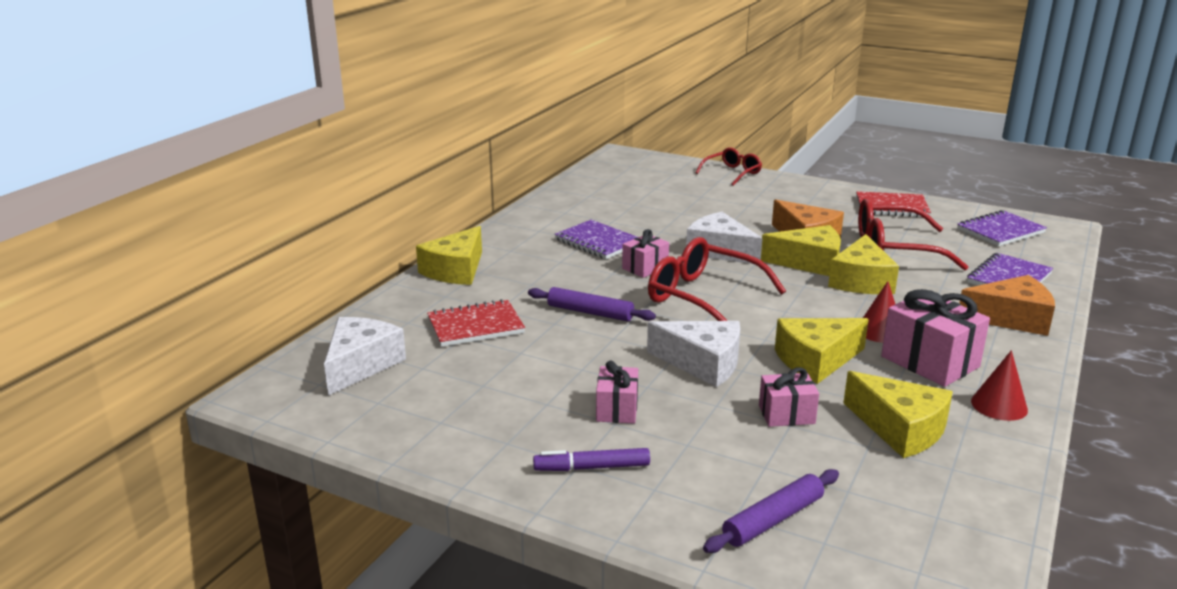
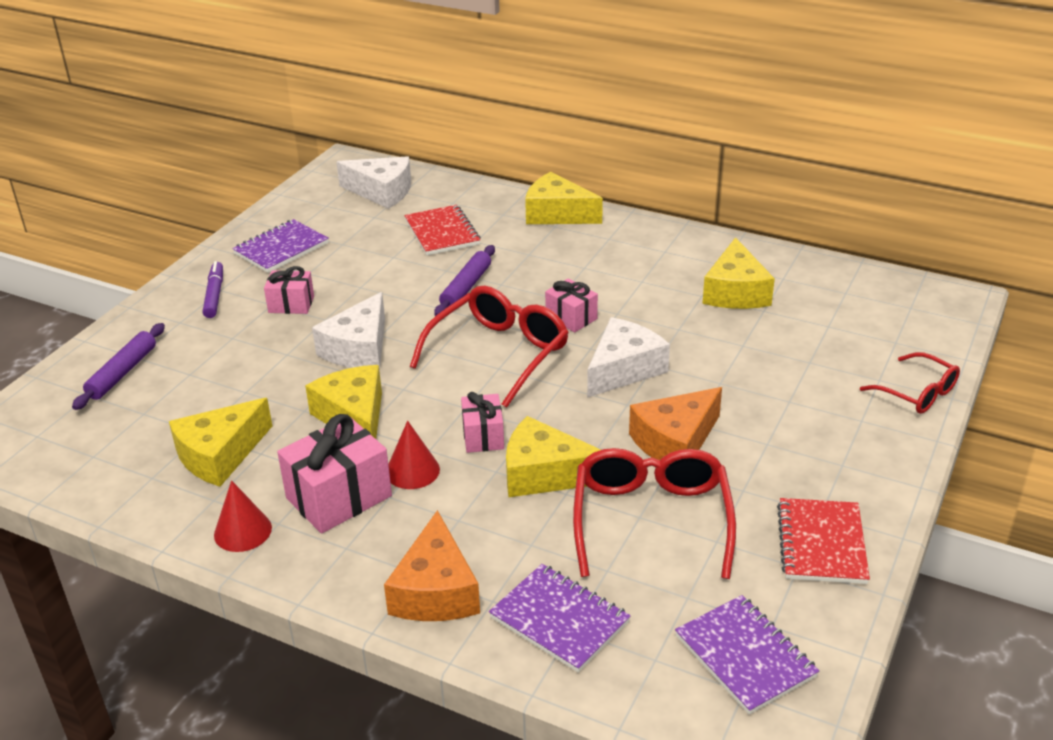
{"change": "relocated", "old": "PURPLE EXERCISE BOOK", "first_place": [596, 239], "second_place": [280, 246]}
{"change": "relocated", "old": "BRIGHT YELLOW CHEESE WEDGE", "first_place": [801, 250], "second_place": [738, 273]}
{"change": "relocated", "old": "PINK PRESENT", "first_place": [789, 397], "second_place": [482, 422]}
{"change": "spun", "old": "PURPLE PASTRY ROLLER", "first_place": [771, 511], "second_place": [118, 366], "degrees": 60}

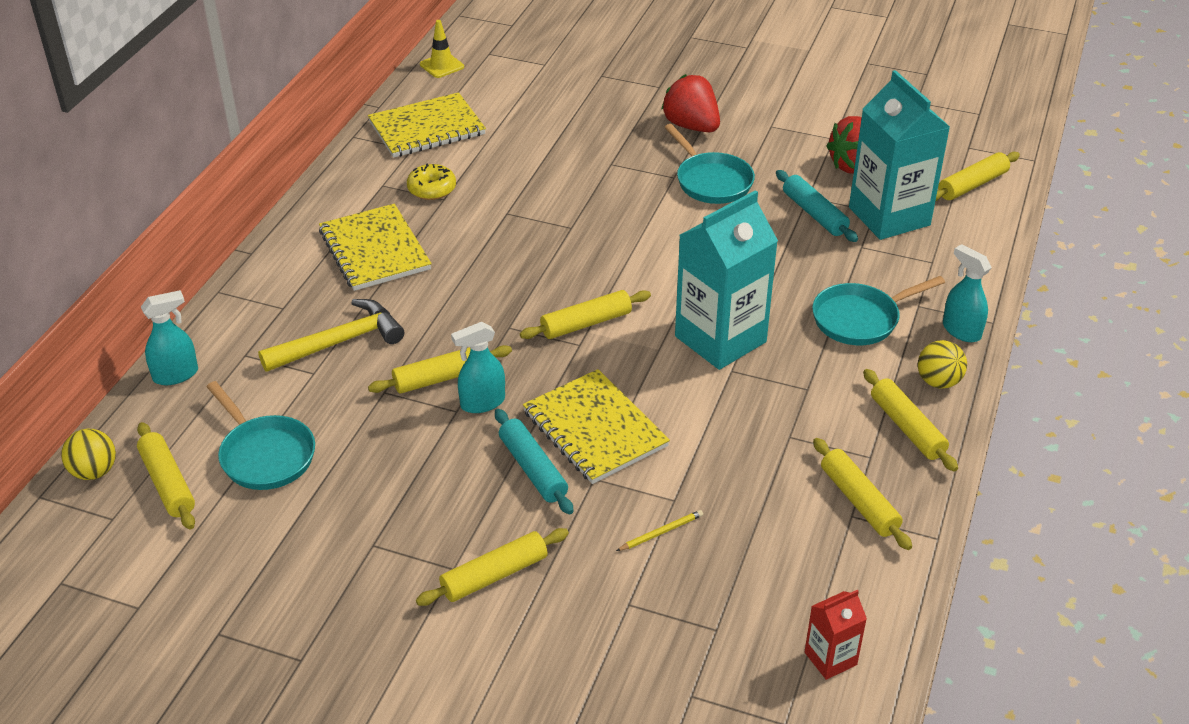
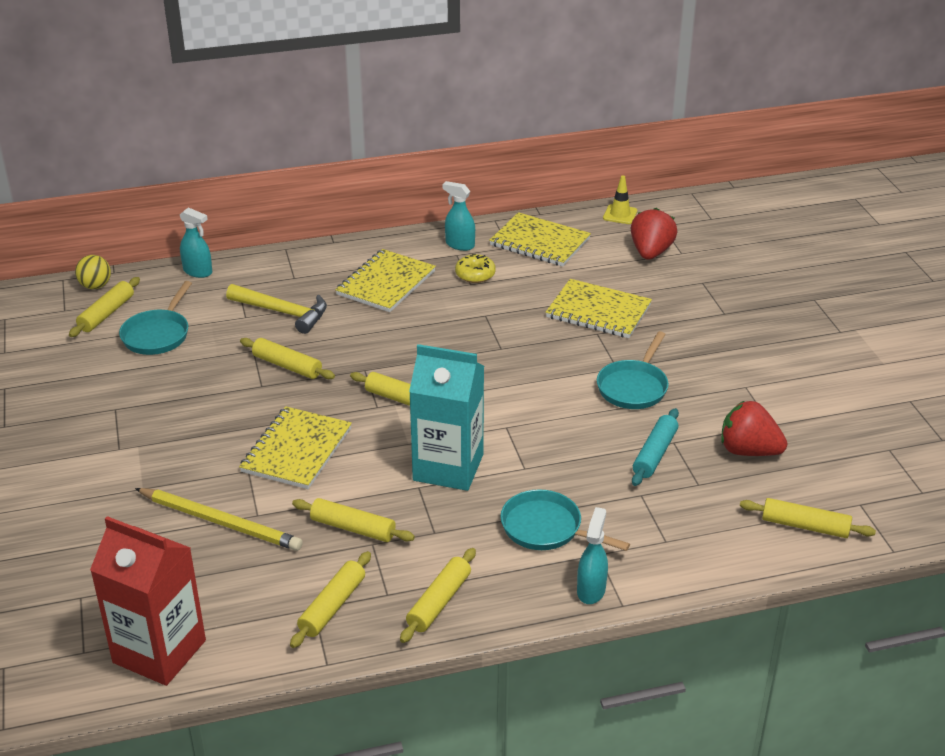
{"change": "missing", "old": "TURQUOISE JUICE CARTON", "first_place": [899, 155]}
{"change": "relocated", "old": "CRIMSON TOY STRAWBERRY", "first_place": [690, 103], "second_place": [654, 234]}
{"change": "relocated", "old": "TURQUOISE SPRAYER", "first_place": [478, 367], "second_place": [458, 216]}
{"change": "missing", "old": "BRIGHT YELLOW SPHERE", "first_place": [942, 364]}
{"change": "missing", "old": "TURQUOISE PASTRY ROLLER", "first_place": [534, 461]}
{"change": "size", "old": "BRIGHT YELLOW LEAD PENCIL", "first_place": [659, 530], "second_place": [219, 519], "factor": 2.42}
{"change": "relocated", "old": "BRIGHT YELLOW PASTRY ROLLER", "first_place": [492, 567], "second_place": [353, 520]}
{"change": "size", "old": "CRIMSON JUICE CARTON", "first_place": [836, 635], "second_place": [148, 601], "factor": 2.13}
{"change": "appeared", "new": "BRIGHT YELLOW EXERCISE BOOK", "second_place": [599, 308]}

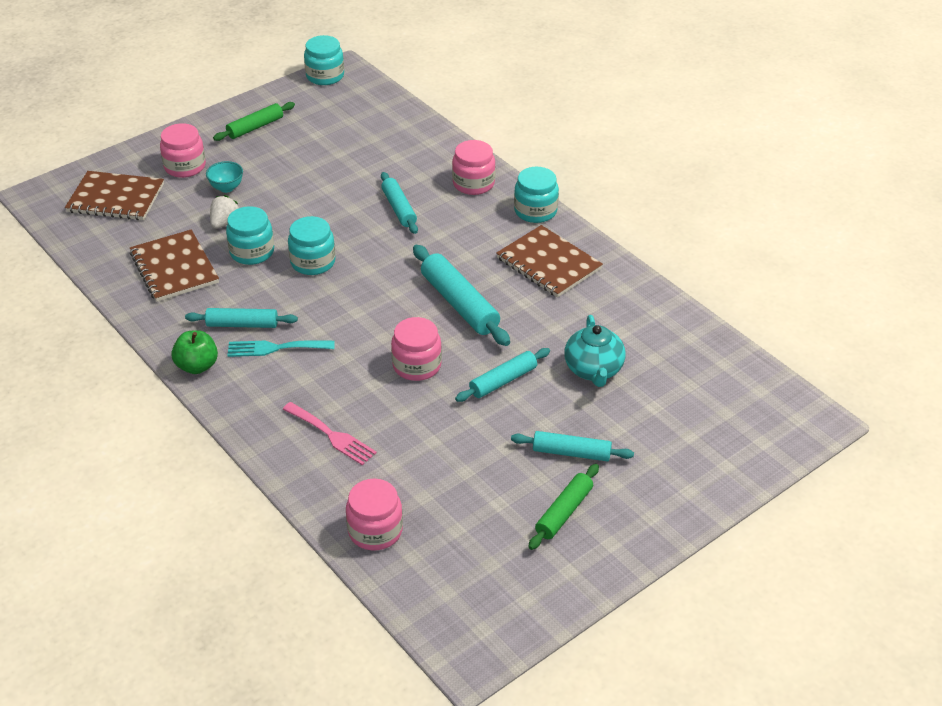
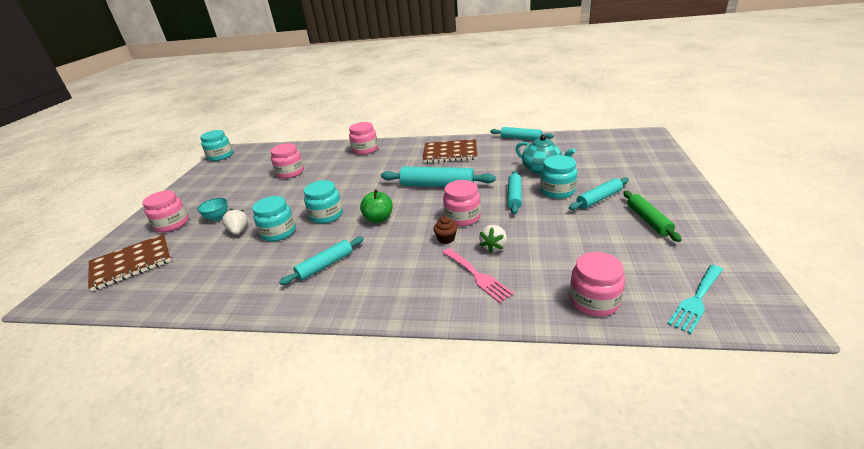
{"change": "missing", "old": "GREEN PASTRY ROLLER", "first_place": [254, 121]}
{"change": "relocated", "old": "TURQUOISE JAR", "first_place": [536, 195], "second_place": [558, 177]}
{"change": "relocated", "old": "TURQUOISE PASTRY ROLLER", "first_place": [399, 203], "second_place": [522, 133]}
{"change": "missing", "old": "BROWN EXERCISE BOOK", "first_place": [174, 265]}
{"change": "relocated", "old": "GREEN APPLE FRUIT", "first_place": [194, 352], "second_place": [376, 206]}
{"change": "relocated", "old": "TURQUOISE DINNER FORK", "first_place": [281, 348], "second_place": [695, 299]}
{"change": "spun", "old": "PINK DINNER FORK", "first_place": [330, 433], "second_place": [478, 275], "degrees": 60}
{"change": "appeared", "new": "PINK JAR", "second_place": [287, 161]}
{"change": "appeared", "new": "BROWN CUPCAKE", "second_place": [445, 230]}
{"change": "appeared", "new": "WHITE TOY STRAWBERRY", "second_place": [493, 239]}

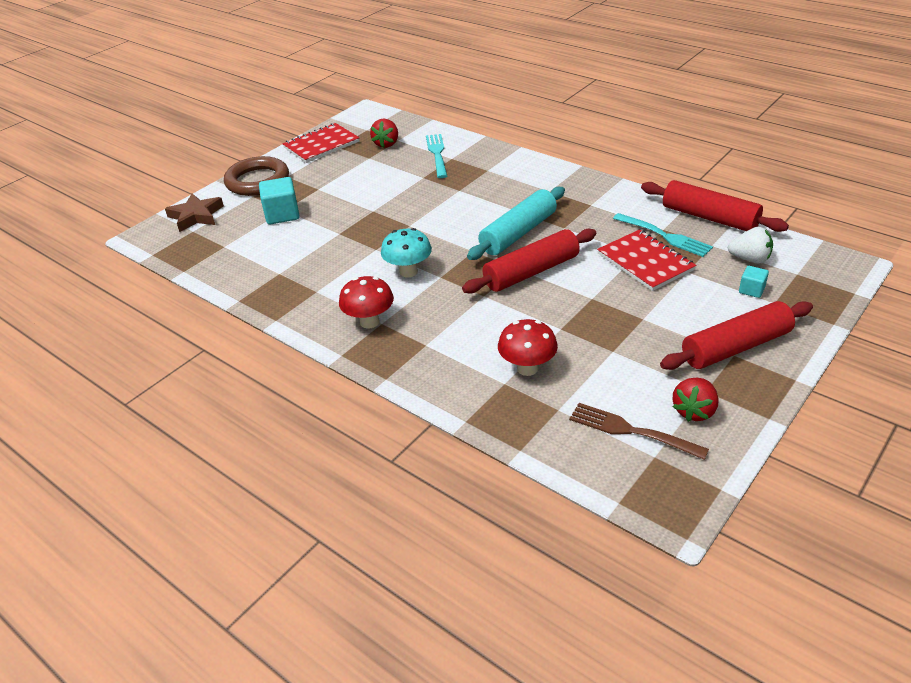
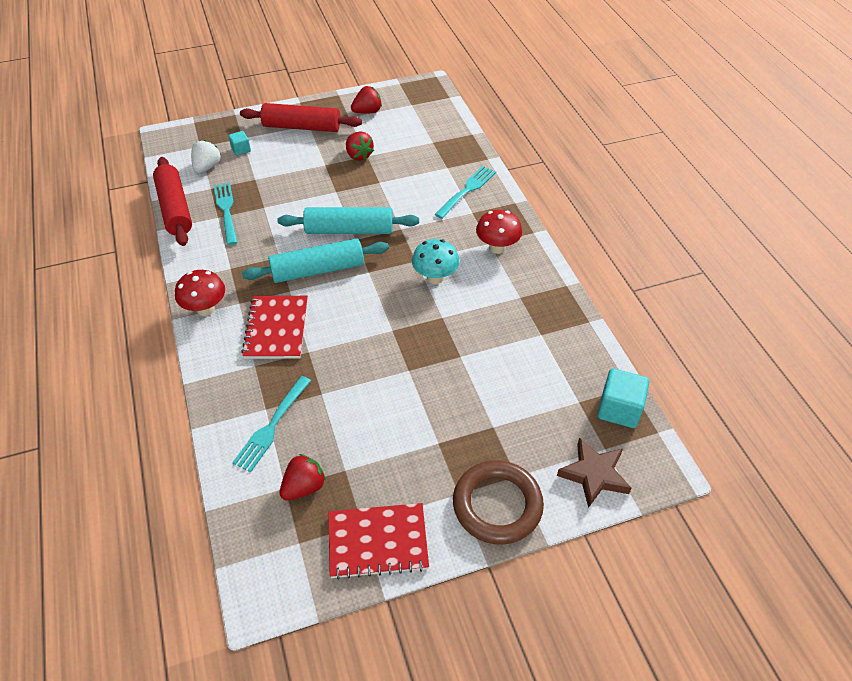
{"change": "relocated", "old": "TURQUOISE BLOCK", "first_place": [279, 200], "second_place": [623, 398]}
{"change": "spun", "old": "WHITE TOY STRAWBERRY", "first_place": [750, 245], "second_place": [206, 156], "degrees": 60}
{"change": "colour", "old": "CRIMSON PASTRY ROLLER", "new": "TURQUOISE PASTRY ROLLER", "first_place": [529, 261], "second_place": [348, 220]}
{"change": "relocated", "old": "CRIMSON EXERCISE BOOK", "first_place": [646, 260], "second_place": [274, 327]}
{"change": "relocated", "old": "CRIMSON MUSHROOM", "first_place": [528, 347], "second_place": [200, 293]}
{"change": "missing", "old": "BROWN DINNER FORK", "first_place": [639, 431]}
{"change": "appeared", "new": "CRIMSON TOY STRAWBERRY", "second_place": [360, 146]}
{"change": "appeared", "new": "TURQUOISE DINNER FORK", "second_place": [465, 192]}

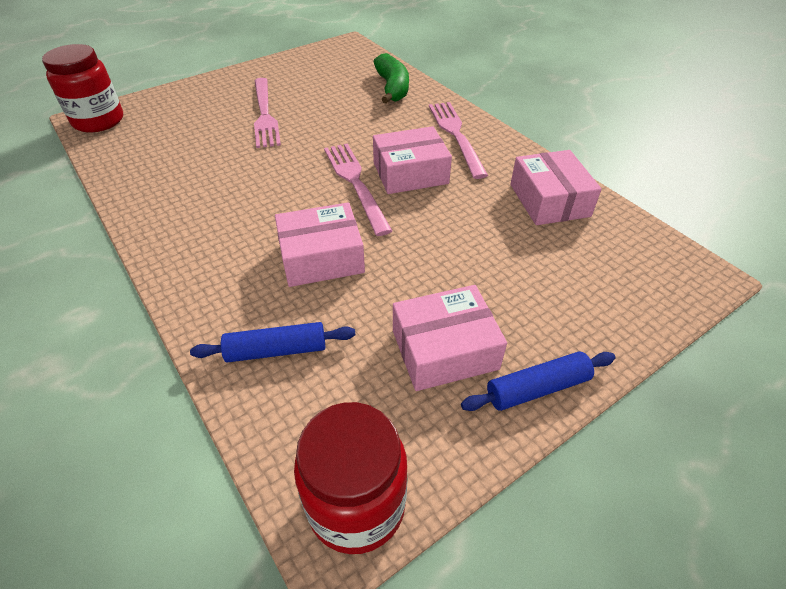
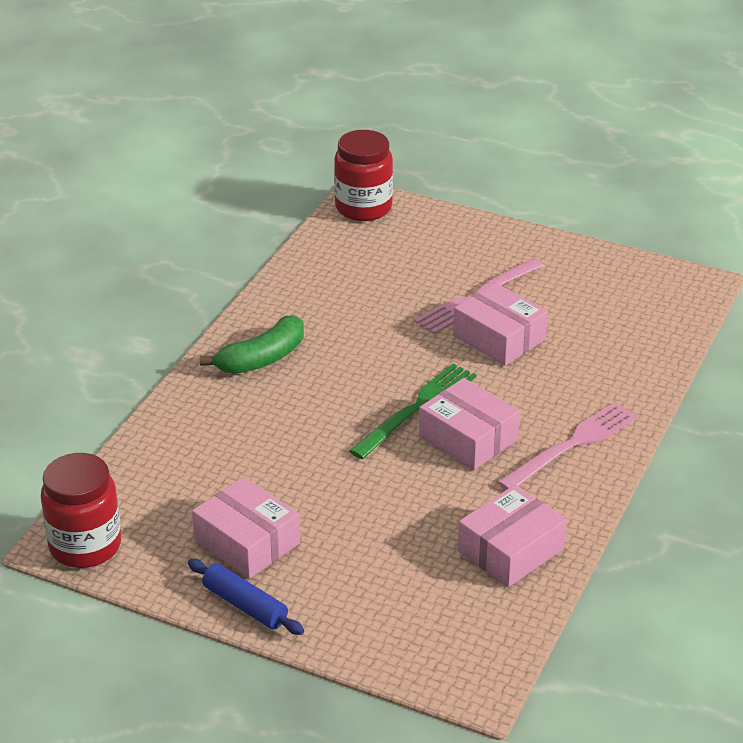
{"change": "relocated", "old": "GREEN TOY BANANA", "first_place": [391, 78], "second_place": [252, 344]}
{"change": "colour", "old": "PINK DINNER FORK", "new": "GREEN DINNER FORK", "first_place": [358, 190], "second_place": [413, 411]}
{"change": "relocated", "old": "PINK PARCEL", "first_place": [320, 244], "second_place": [500, 324]}
{"change": "missing", "old": "BLUE PASTRY ROLLER", "first_place": [273, 342]}

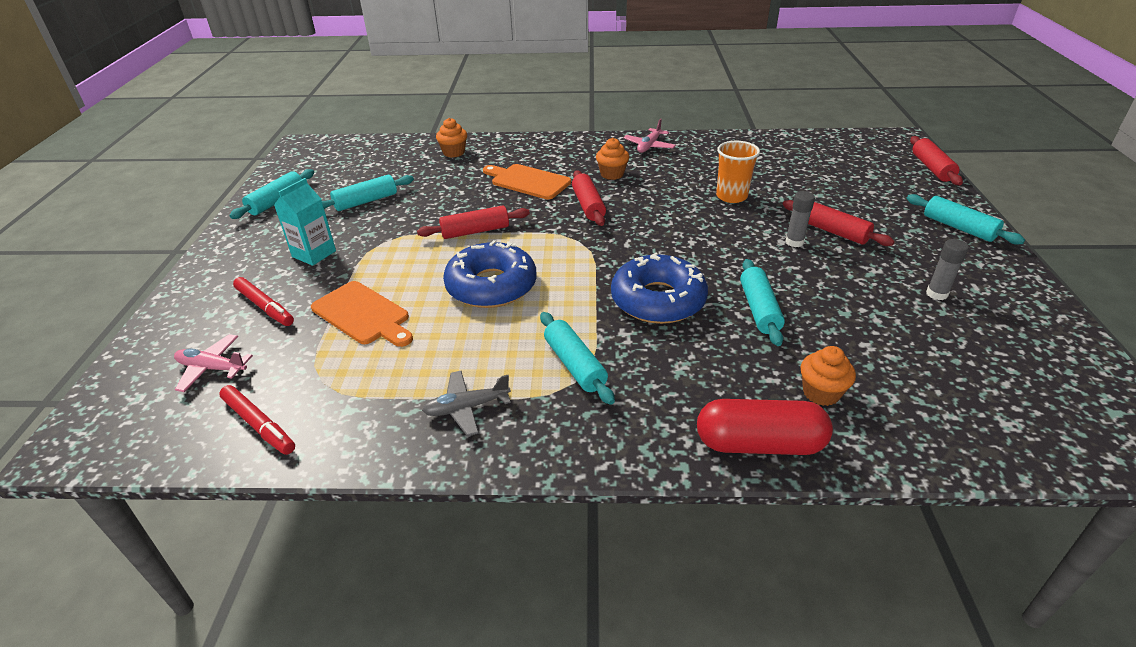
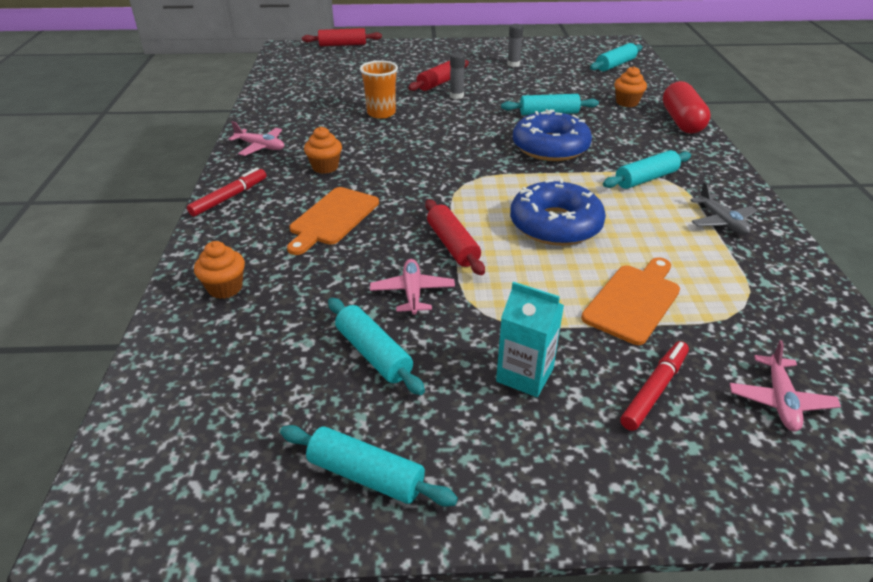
{"change": "missing", "old": "CRIMSON PASTRY ROLLER", "first_place": [589, 198]}
{"change": "relocated", "old": "TURQUOISE PASTRY ROLLER", "first_place": [966, 219], "second_place": [616, 57]}
{"change": "relocated", "old": "CRIMSON FELT PEN", "first_place": [257, 420], "second_place": [226, 192]}
{"change": "appeared", "new": "PINK PLANE", "second_place": [412, 287]}

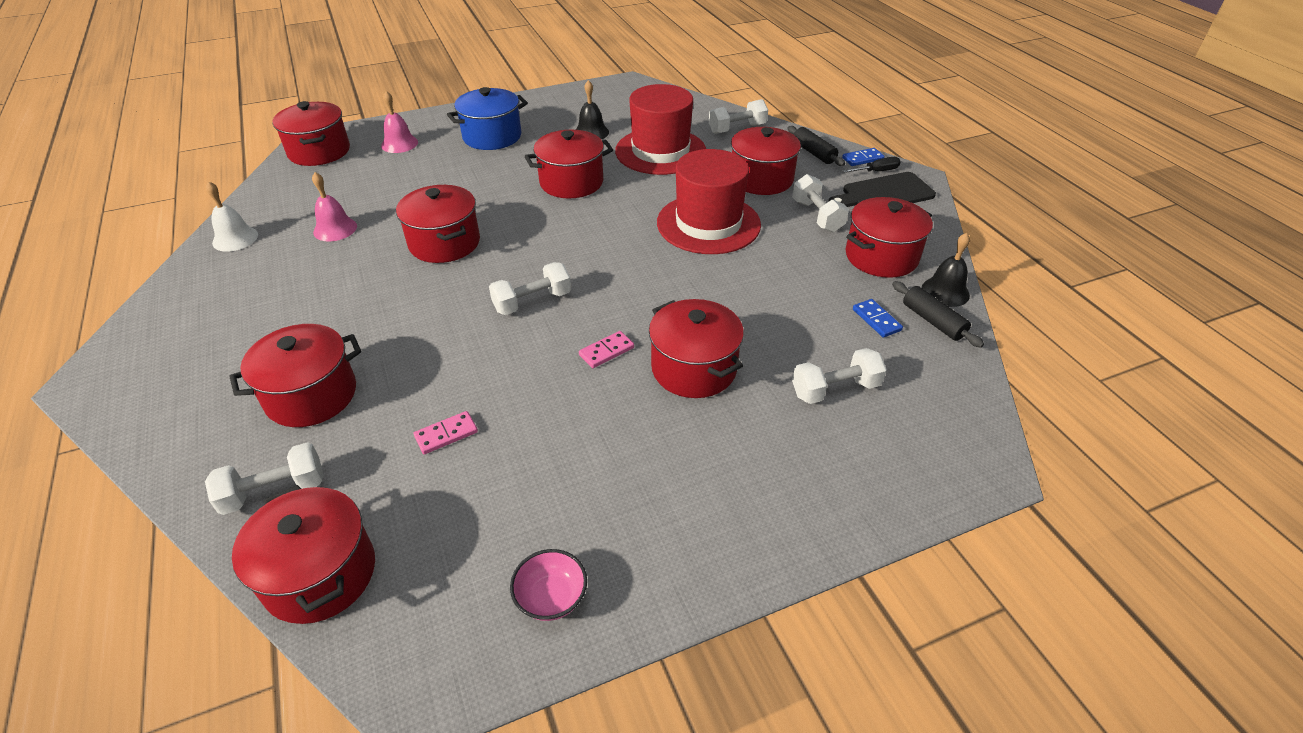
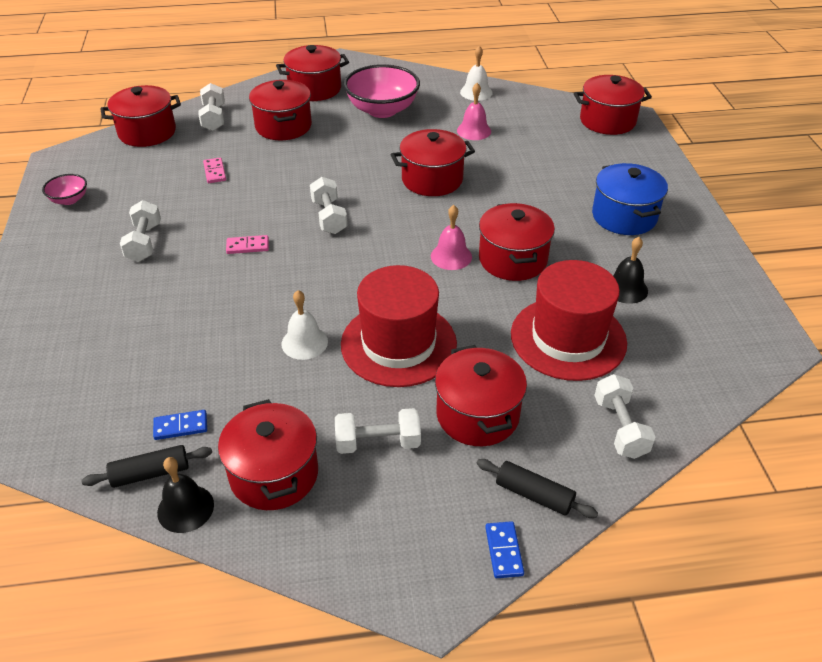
{"change": "relocated", "old": "PINK HAND BELL", "first_place": [399, 122], "second_place": [451, 237]}
{"change": "spun", "old": "EBONY PASTRY ROLLER", "first_place": [816, 146], "second_place": [537, 488], "degrees": 45}
{"change": "missing", "old": "EBONY FLAT SCREWDRIVER", "first_place": [871, 165]}
{"change": "missing", "old": "EBONY BREAD BOARD", "first_place": [882, 189]}
{"change": "relocated", "old": "CRIMSON STOCKPOT", "first_place": [696, 348], "second_place": [312, 73]}
{"change": "spun", "old": "PINK DOMINO PIECE", "first_place": [606, 349], "second_place": [247, 244], "degrees": -75}
{"change": "relocated", "old": "WHITE HAND WEIGHT", "first_place": [839, 376], "second_place": [140, 231]}
{"change": "appeared", "new": "PINK DEEP DISH", "second_place": [382, 91]}
{"change": "appeared", "new": "WHITE HAND BELL", "second_place": [305, 325]}

